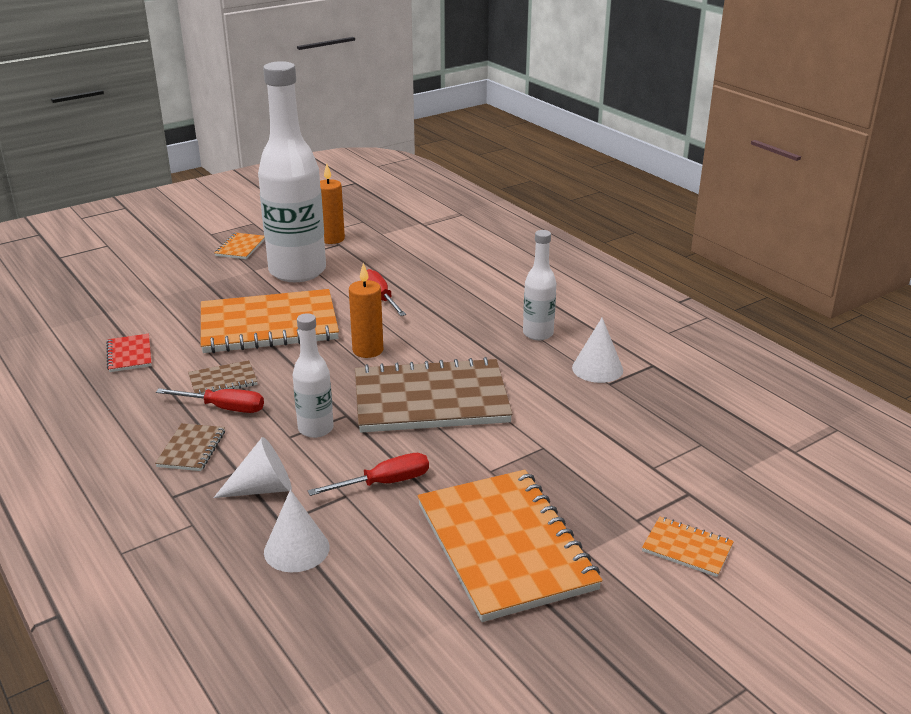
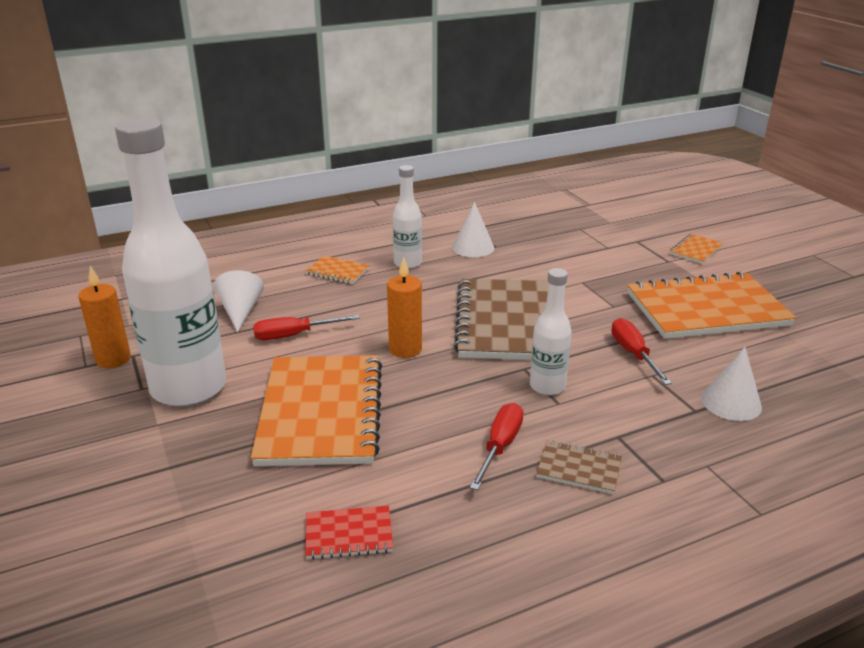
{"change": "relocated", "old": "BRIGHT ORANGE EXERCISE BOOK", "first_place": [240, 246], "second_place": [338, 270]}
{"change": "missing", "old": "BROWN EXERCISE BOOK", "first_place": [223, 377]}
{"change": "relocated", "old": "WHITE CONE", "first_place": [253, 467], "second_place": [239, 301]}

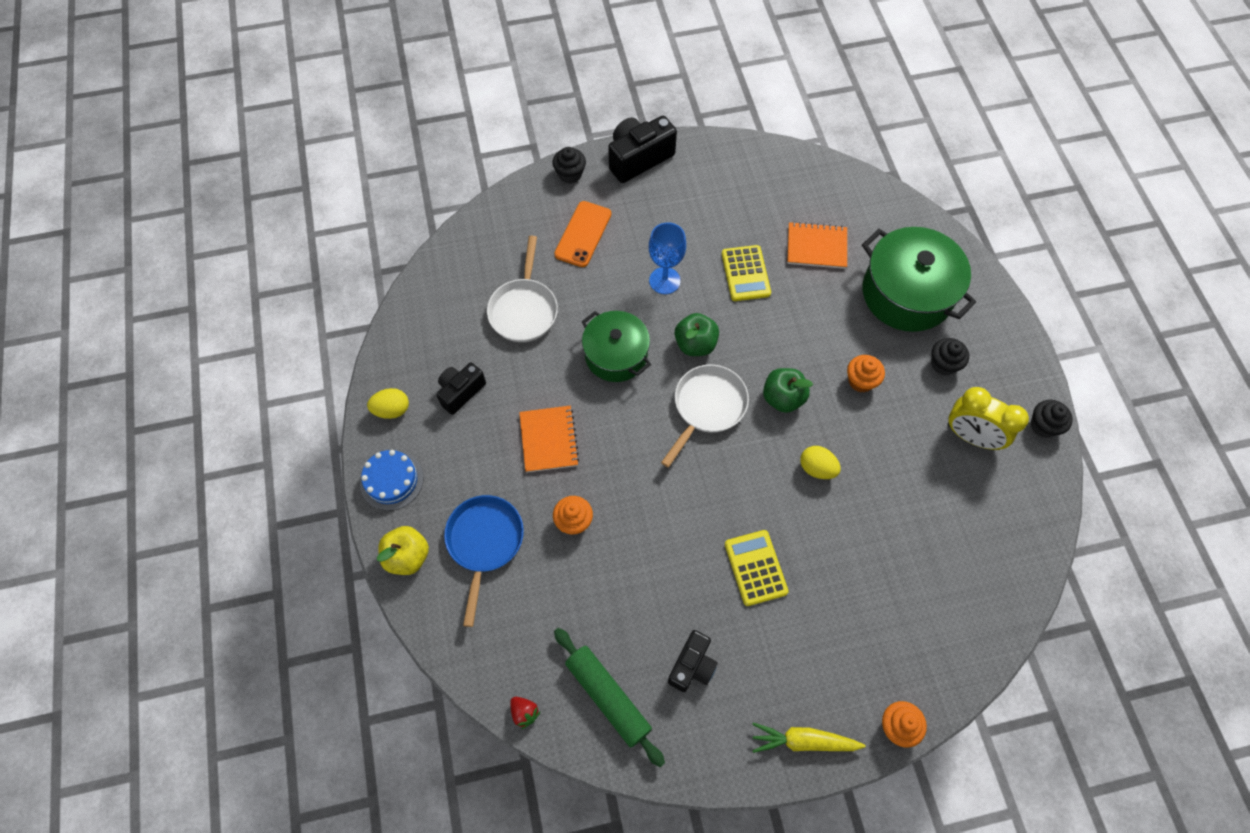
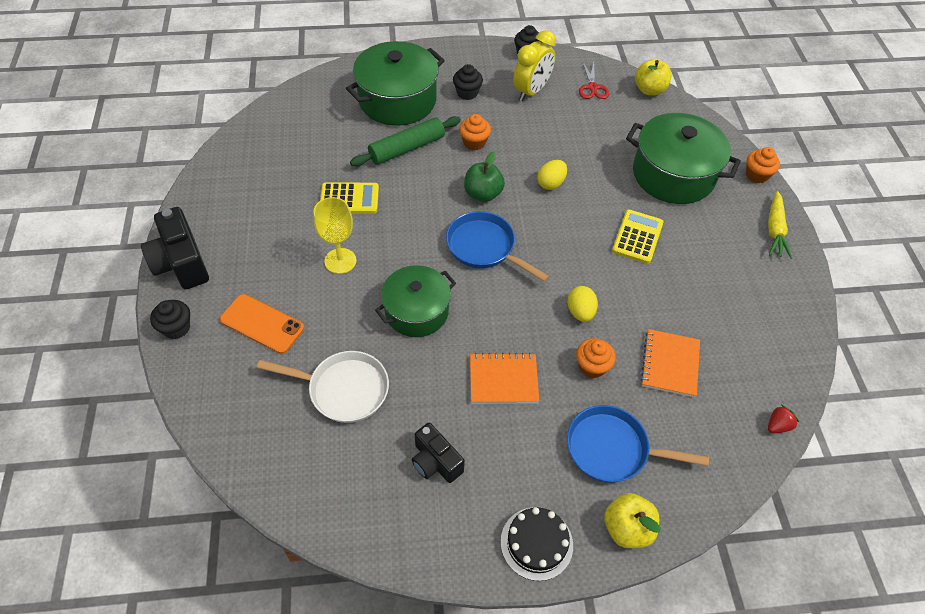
{"change": "colour", "old": "BLUE GOBLET", "new": "BRIGHT YELLOW GOBLET", "first_place": [667, 258], "second_place": [334, 235]}
{"change": "relocated", "old": "BRIGHT ORANGE EXERCISE BOOK", "first_place": [817, 245], "second_place": [670, 363]}
{"change": "missing", "old": "GREEN APPLE FRUIT", "first_place": [697, 334]}
{"change": "colour", "old": "WHITE FRYING PAN", "new": "BLUE FRYING PAN", "first_place": [705, 416], "second_place": [498, 246]}
{"change": "relocated", "old": "BRIGHT YELLOW EGG SHAPE", "first_place": [388, 403], "second_place": [582, 304]}
{"change": "colour", "old": "BLUE LAYER CAKE", "new": "EBONY LAYER CAKE", "first_place": [392, 480], "second_place": [537, 544]}
{"change": "spun", "old": "BRIGHT YELLOW ADDING MACHINE", "first_place": [757, 568], "second_place": [638, 237], "degrees": 120}
{"change": "relocated", "old": "GREEN PASTRY ROLLER", "first_place": [609, 697], "second_place": [405, 141]}
{"change": "missing", "old": "EBONY PHOTO CAMERA", "first_place": [693, 661]}
{"change": "appeared", "new": "BRIGHT YELLOW APPLE FRUIT", "second_place": [653, 77]}
{"change": "appeared", "new": "CRIMSON SCISSORS", "second_place": [594, 80]}
{"change": "appeared", "new": "GREEN STOCKPOT", "second_place": [683, 158]}

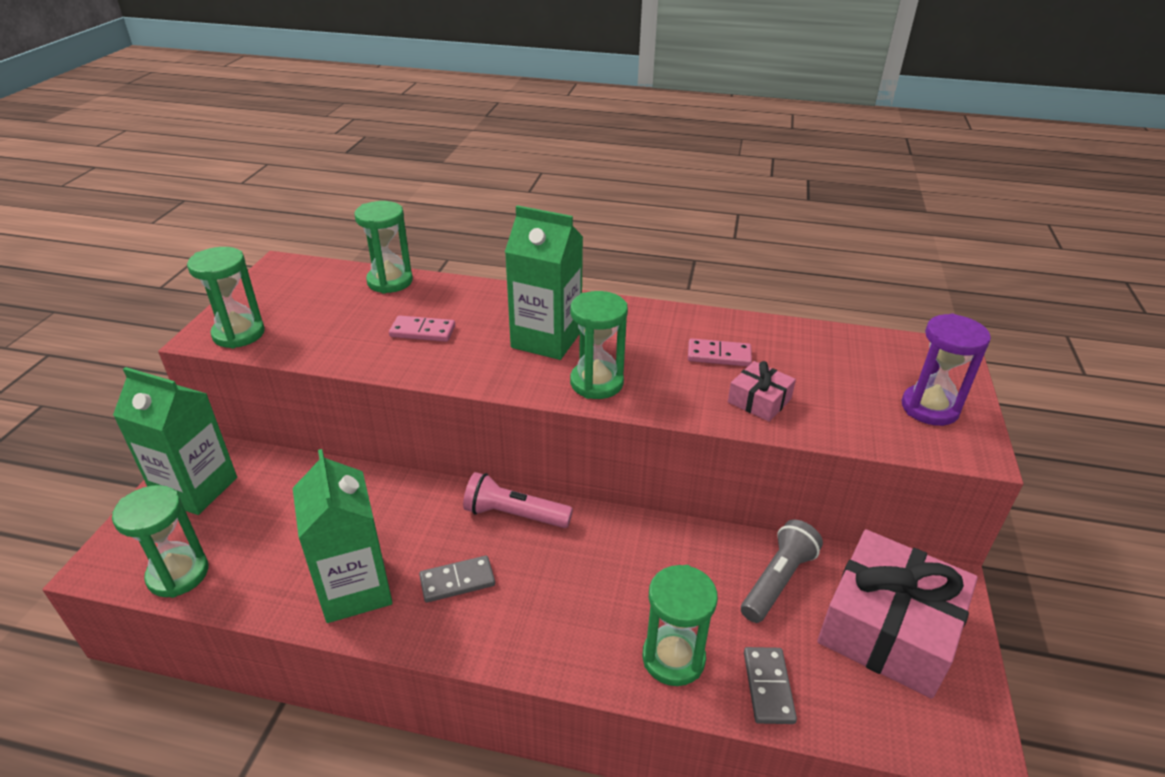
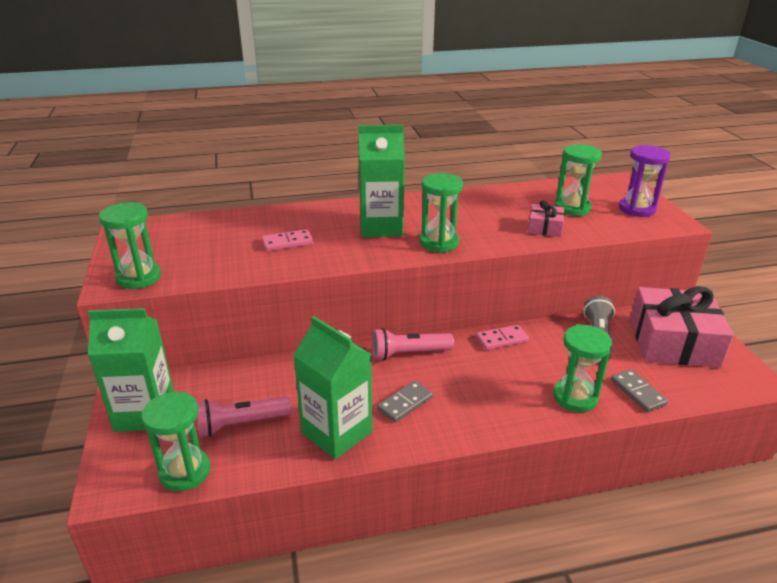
{"change": "relocated", "old": "GREEN SAND TIMER", "first_place": [383, 247], "second_place": [578, 180]}
{"change": "relocated", "old": "PINK DOMINO PIECE", "first_place": [720, 352], "second_place": [502, 337]}
{"change": "appeared", "new": "PINK FLASHLIGHT", "second_place": [244, 416]}

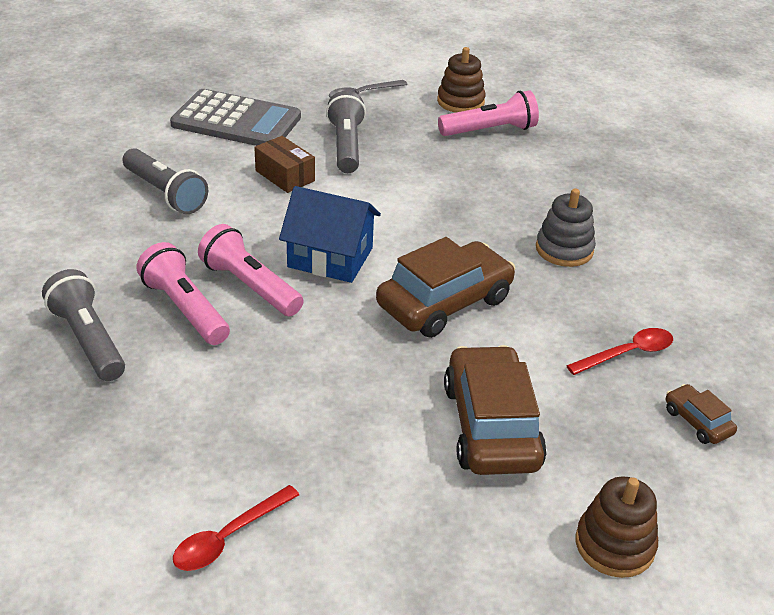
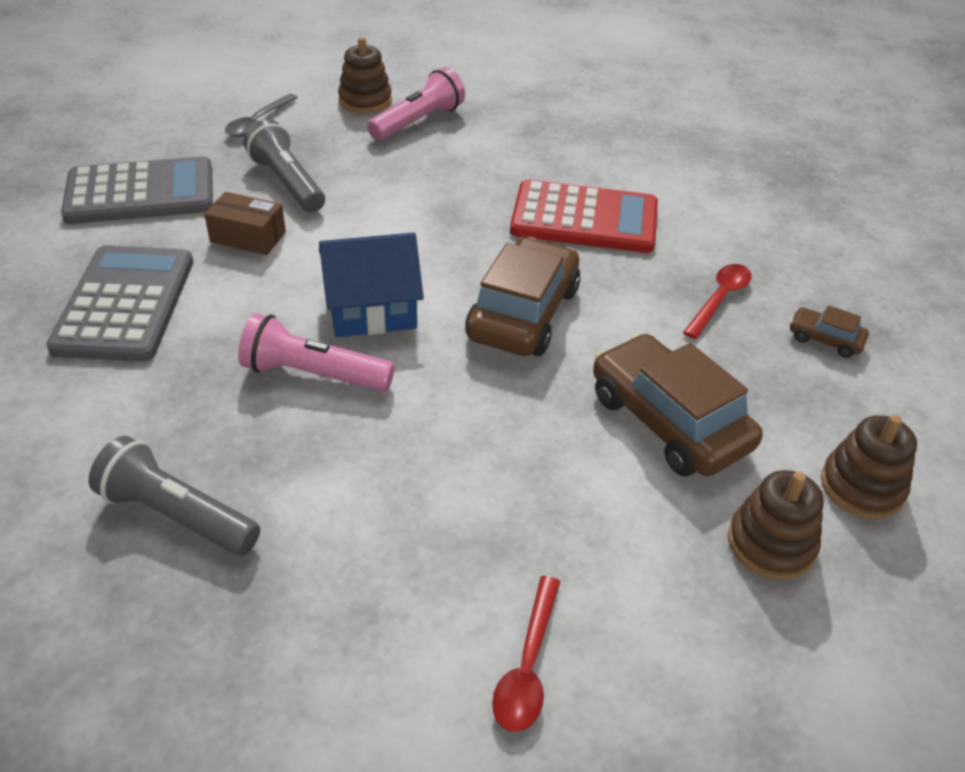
{"change": "exchanged", "old": "ASH-GREY FLASHLIGHT", "new": "ASH-GREY ADDING MACHINE", "first_place": [165, 181], "second_place": [119, 303]}
{"change": "exchanged", "old": "ASH-GREY RING STACKER", "new": "CRIMSON ADDING MACHINE", "first_place": [566, 227], "second_place": [584, 216]}
{"change": "missing", "old": "PINK FLASHLIGHT", "first_place": [183, 293]}
{"change": "appeared", "new": "BROWN RING STACKER", "second_place": [776, 525]}

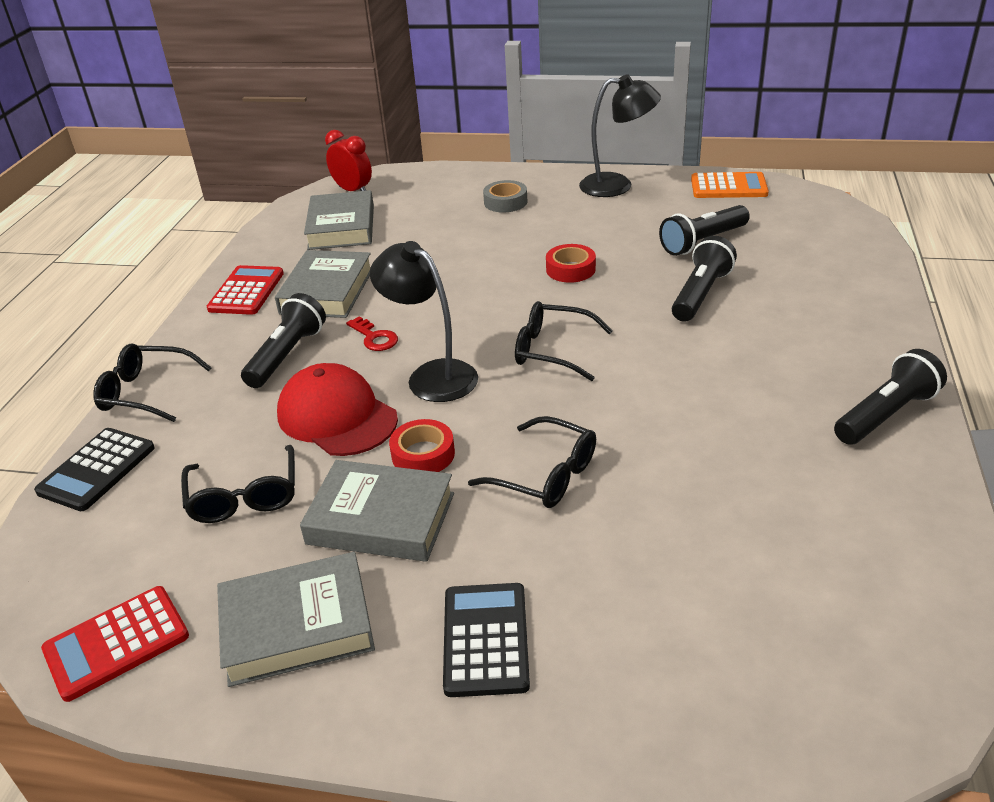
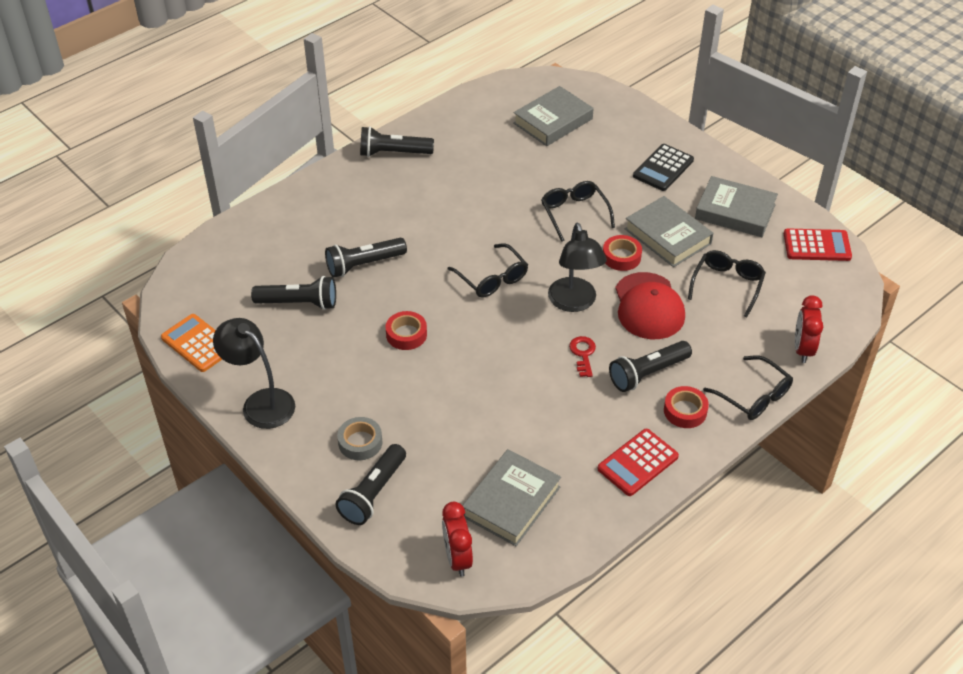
{"change": "relocated", "old": "ASH-GREY BOOK", "first_place": [323, 284], "second_place": [553, 116]}
{"change": "exchanged", "old": "EBONY ADDING MACHINE", "new": "CRIMSON CLOCK", "first_place": [94, 469], "second_place": [809, 329]}
{"change": "appeared", "new": "CRIMSON TAPE", "second_place": [686, 407]}
{"change": "appeared", "new": "EBONY FLASHLIGHT", "second_place": [370, 484]}

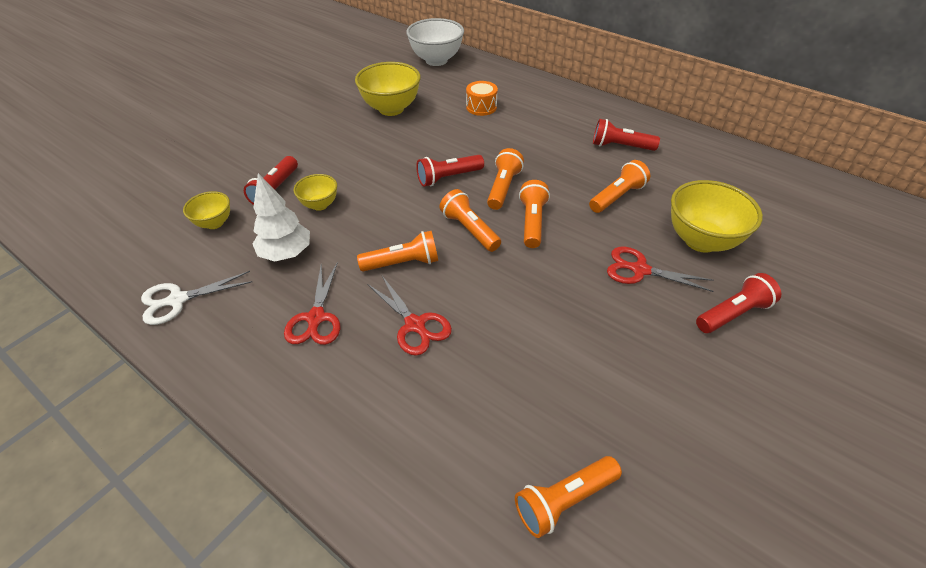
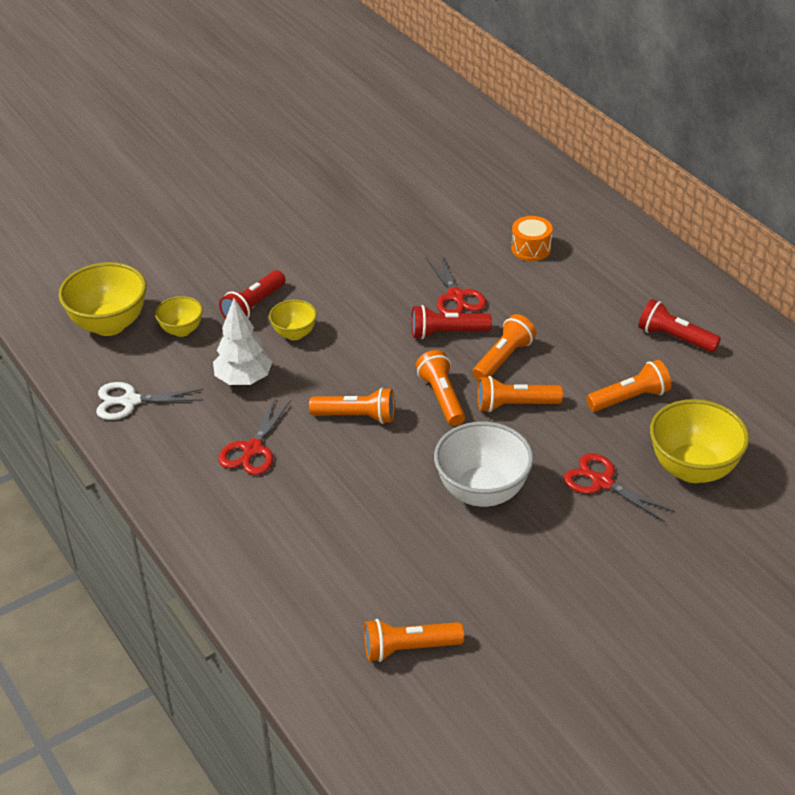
{"change": "relocated", "old": "WHITE DEEP DISH", "first_place": [435, 42], "second_place": [484, 464]}
{"change": "relocated", "old": "BRIGHT YELLOW DEEP DISH", "first_place": [388, 89], "second_place": [102, 299]}
{"change": "spun", "old": "BRIGHT ORANGE FLASHLIGHT", "first_place": [534, 214], "second_place": [520, 394], "degrees": -120}
{"change": "missing", "old": "CRIMSON FLASHLIGHT", "first_place": [738, 303]}
{"change": "relocated", "old": "CRIMSON SCISSORS", "first_place": [409, 316], "second_place": [456, 284]}

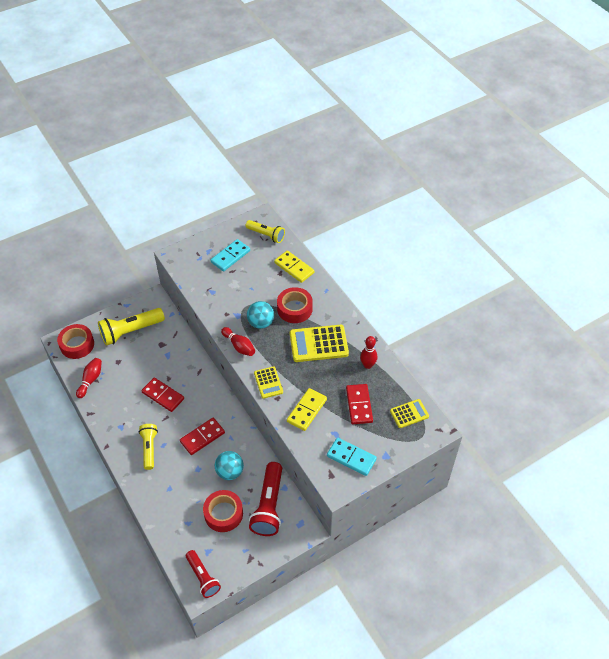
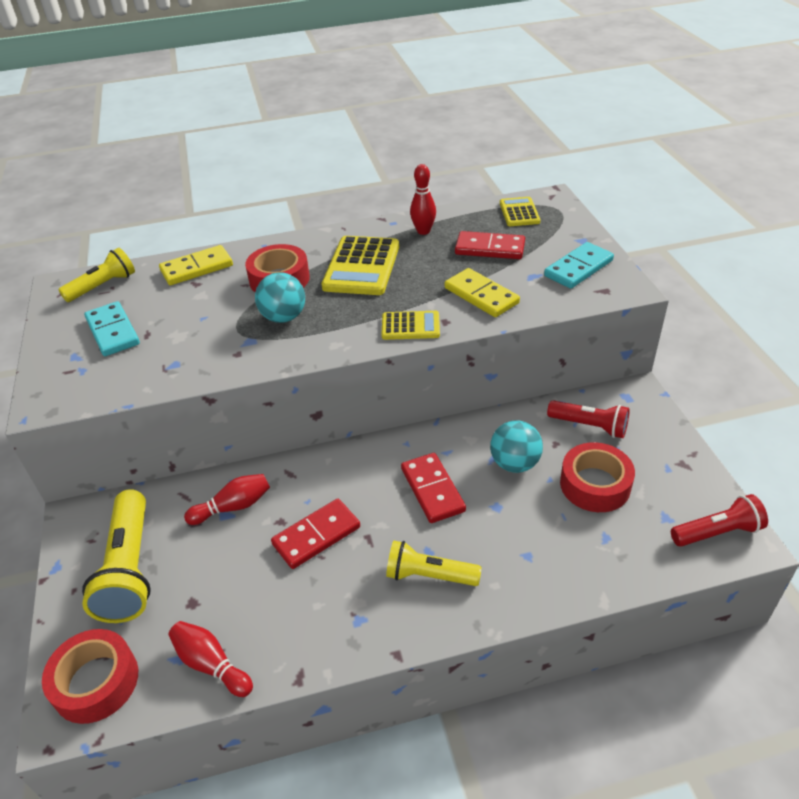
{"change": "relocated", "old": "CRIMSON BOWLING PIN", "first_place": [238, 341], "second_place": [227, 499]}
{"change": "size", "old": "CRIMSON FLASHLIGHT", "first_place": [265, 499], "second_place": [588, 419], "factor": 0.63}

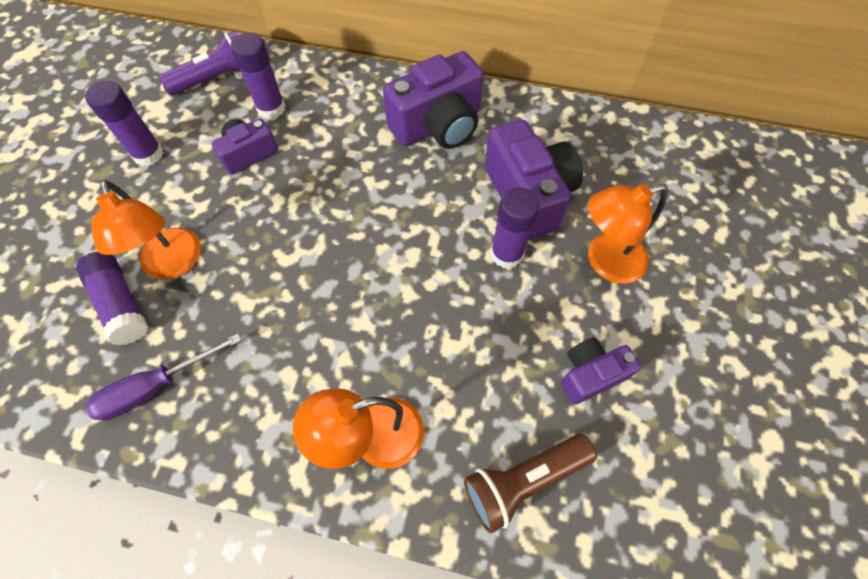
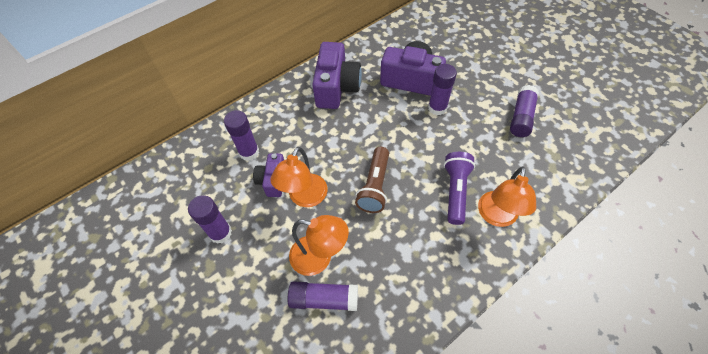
{"change": "relocated", "old": "PURPLE FLASHLIGHT", "first_place": [199, 62], "second_place": [459, 188]}
{"change": "relocated", "old": "BRIGHT ORANGE READING LAMP", "first_place": [628, 233], "second_place": [299, 177]}
{"change": "missing", "old": "PURPLE FLAT SCREWDRIVER", "first_place": [164, 377]}
{"change": "exchanged", "old": "PURPLE PHOTO CAMERA", "new": "PURPLE GLUE STICK", "first_place": [601, 371], "second_place": [524, 111]}
{"change": "relocated", "old": "BROWN FLASHLIGHT", "first_place": [530, 484], "second_place": [372, 180]}

